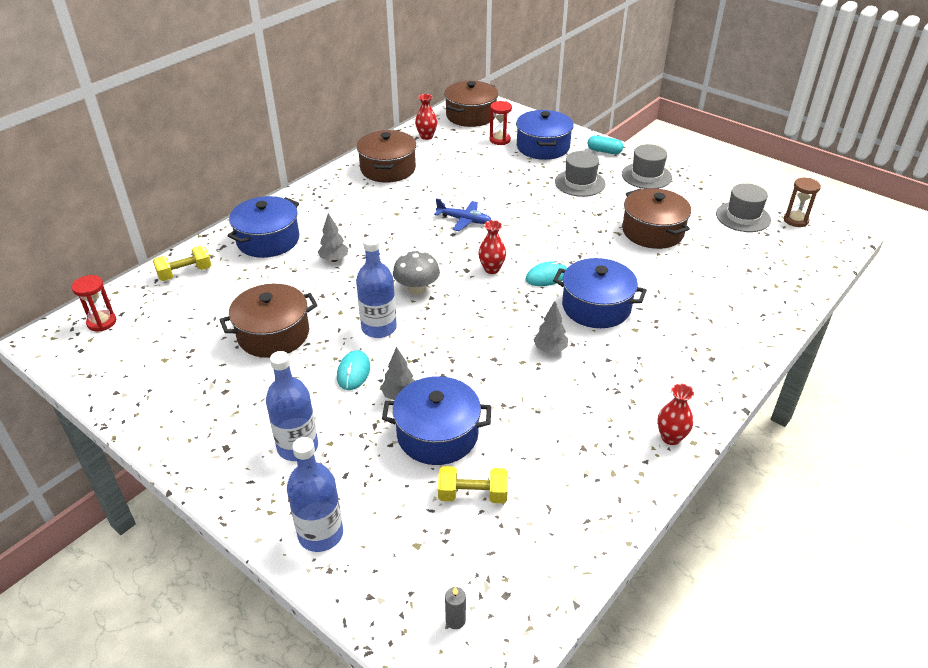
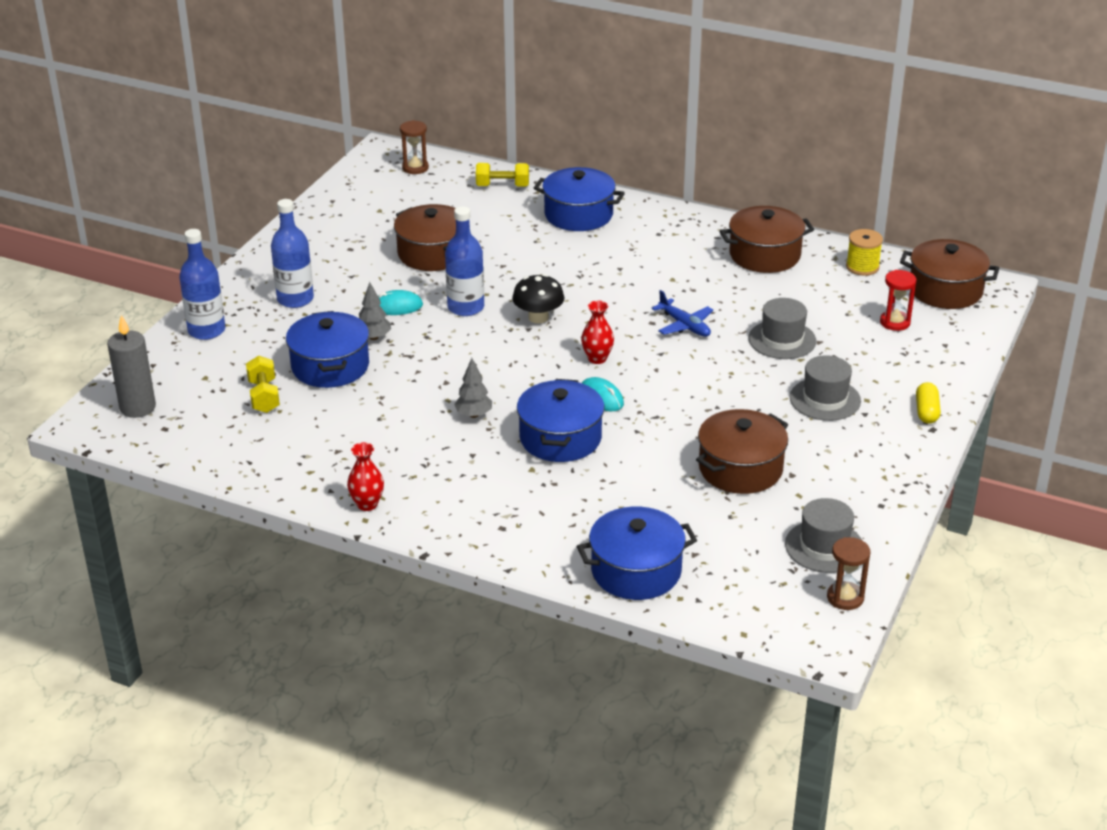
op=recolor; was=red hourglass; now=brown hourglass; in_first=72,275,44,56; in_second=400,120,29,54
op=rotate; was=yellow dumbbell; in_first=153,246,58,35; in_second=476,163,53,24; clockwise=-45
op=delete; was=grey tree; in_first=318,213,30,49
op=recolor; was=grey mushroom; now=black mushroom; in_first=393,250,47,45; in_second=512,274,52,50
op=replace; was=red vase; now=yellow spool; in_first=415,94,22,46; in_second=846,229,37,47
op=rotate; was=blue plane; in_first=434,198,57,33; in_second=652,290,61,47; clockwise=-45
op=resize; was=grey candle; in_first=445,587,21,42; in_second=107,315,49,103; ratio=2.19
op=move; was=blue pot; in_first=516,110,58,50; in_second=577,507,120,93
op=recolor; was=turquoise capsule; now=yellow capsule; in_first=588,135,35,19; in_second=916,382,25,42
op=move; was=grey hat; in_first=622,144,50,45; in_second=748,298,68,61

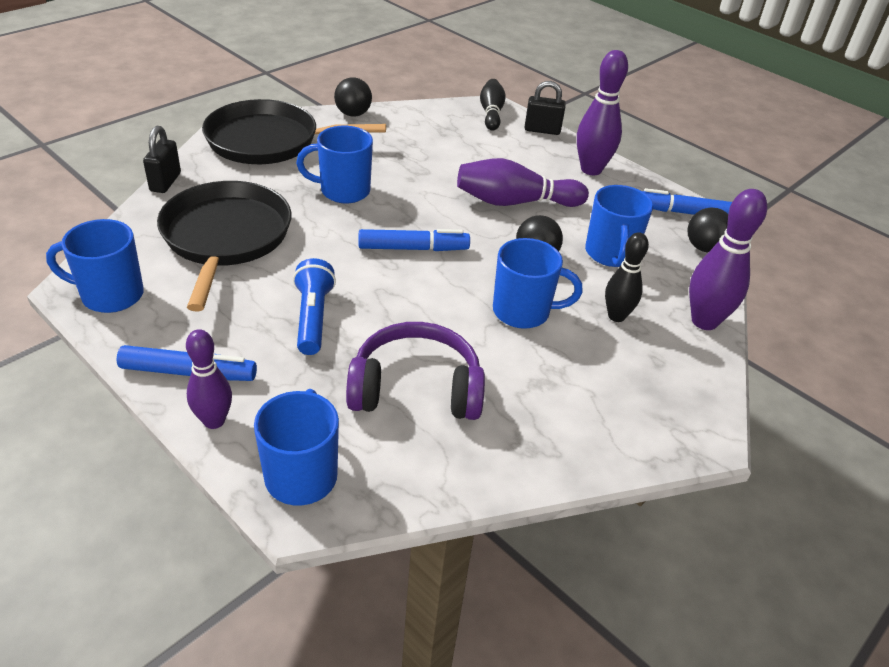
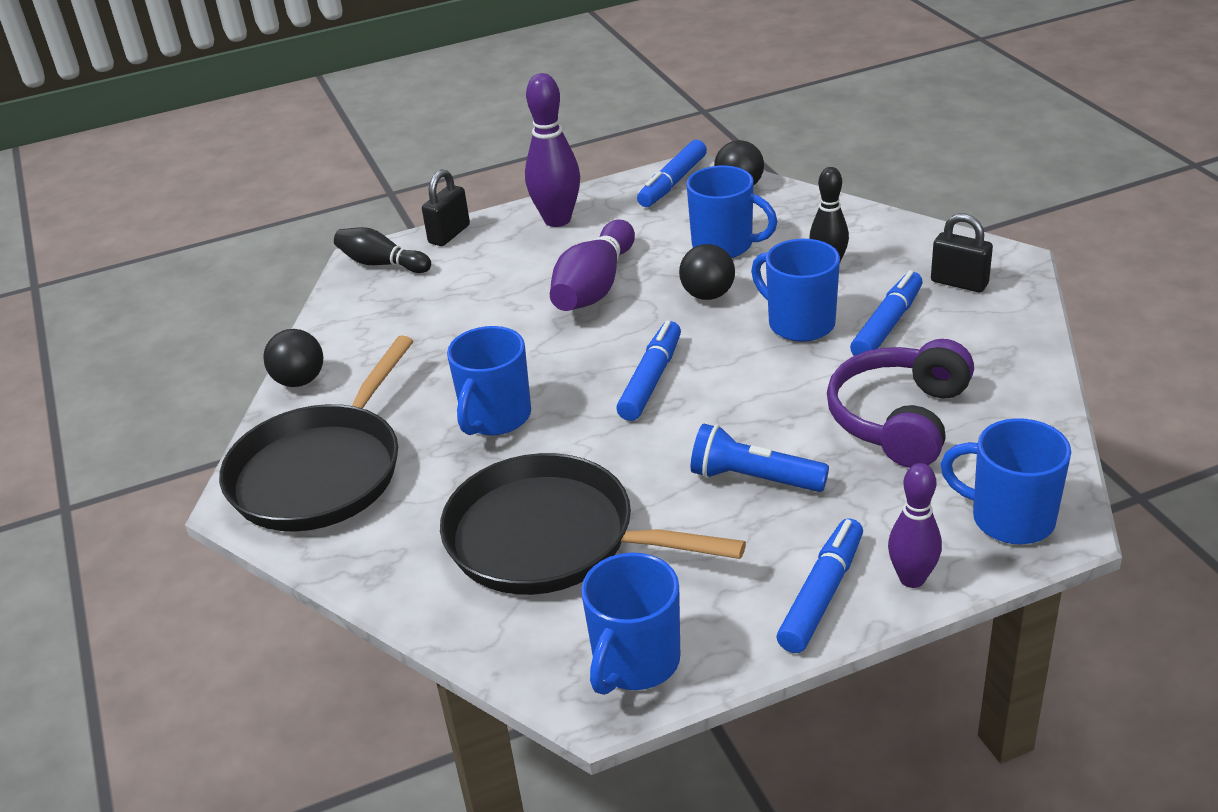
op=move; was=black padlock; in_first=143,126,38,67; in_second=931,213,62,79
op=rotate; was=blue mug; in_first=493,238,90,91; in_second=751,239,89,103; clockwise=-75
op=delete; was=purple bowling pin; in_first=689,189,78,141
op=insert; now=blue marker; in_second=850,270,73,86

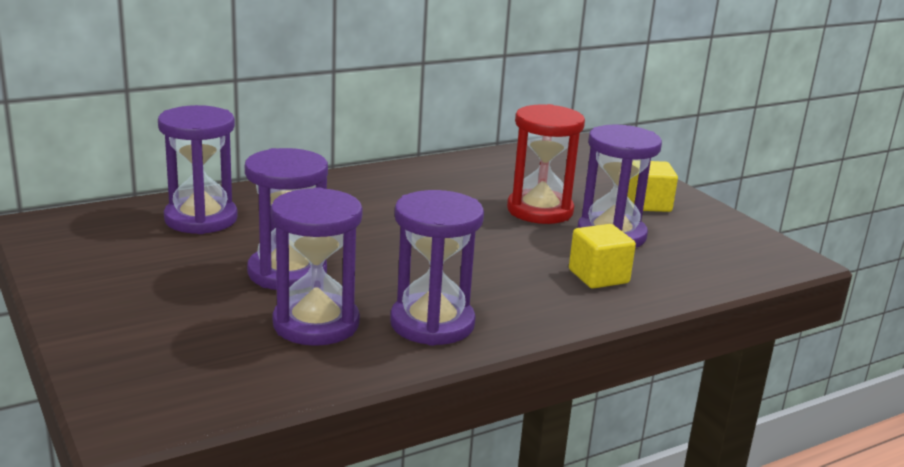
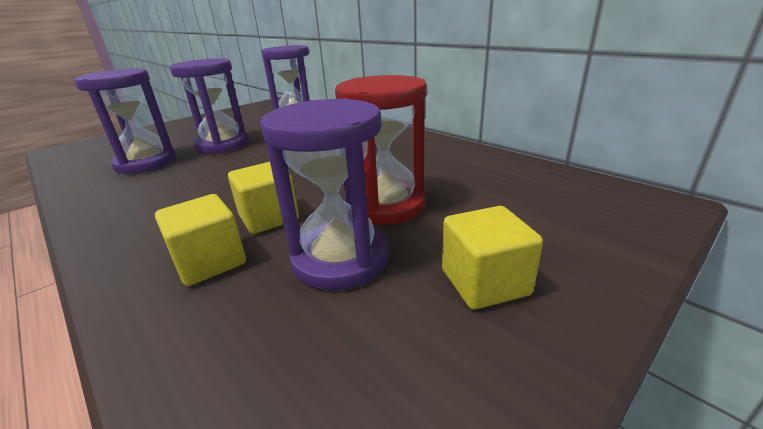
op=delete; was=purple hourglass; in_first=390,190,94,156
op=insert; now=yellow cube; in_second=228,162,71,72

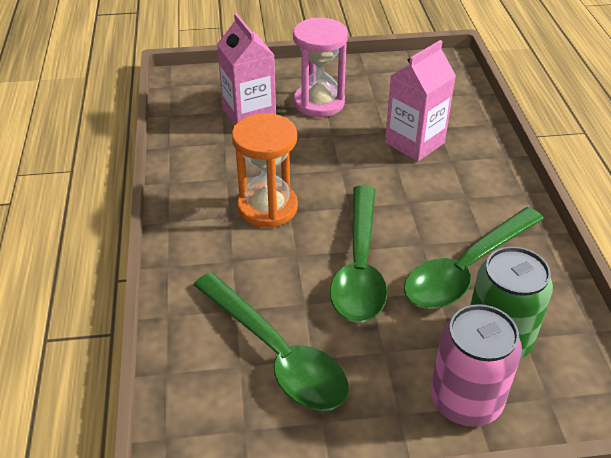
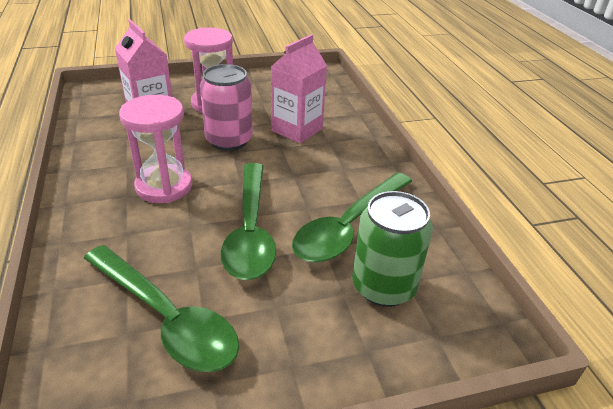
op=recolor; was=orange hourglass; now=pink hourglass; in_first=232,113,66,115; in_second=119,95,73,108
op=move; was=pink can; in_first=431,304,91,123; in_second=200,64,53,87

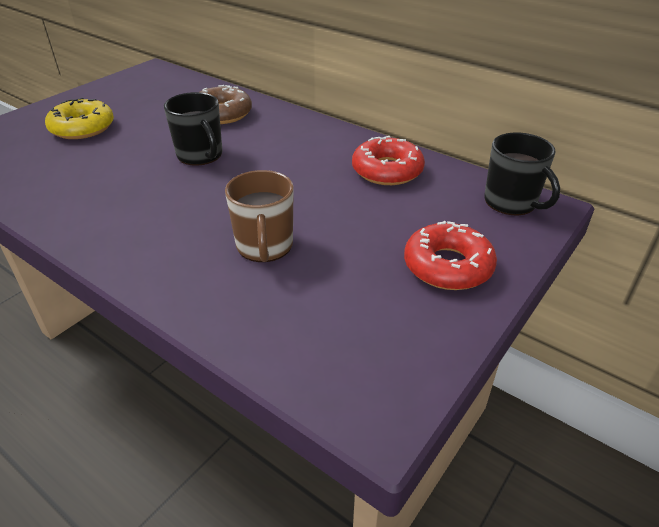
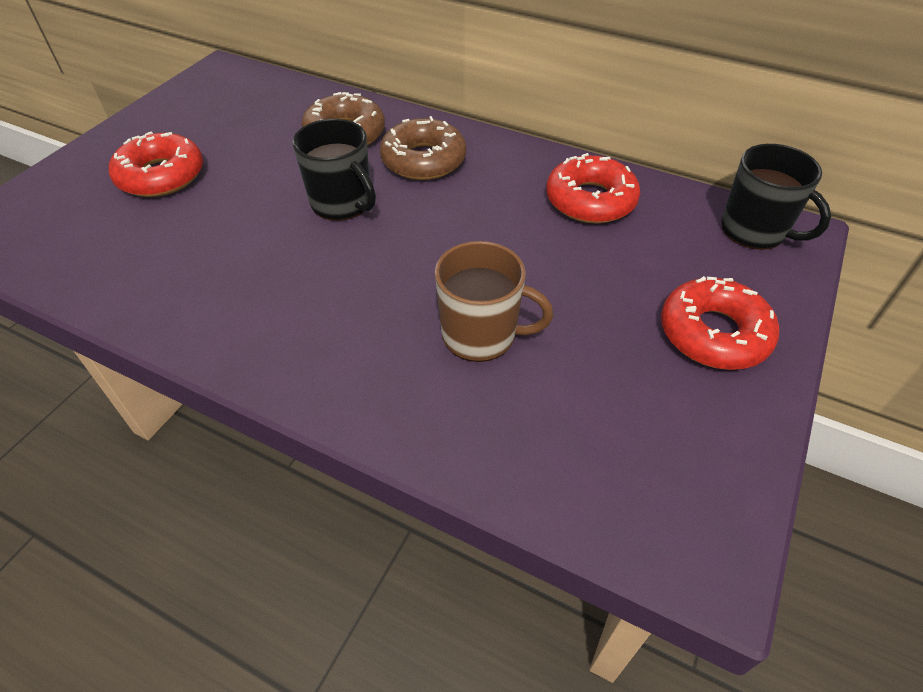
op=recolor; was=yellow donut; now=red donut; in_first=45,98,69,41; in_second=109,131,94,66
op=rotate; was=brown mug; in_first=225,170,69,92; in_second=435,241,118,121; clockwise=-60
op=insert; now=brown donut; in_second=380,116,86,64

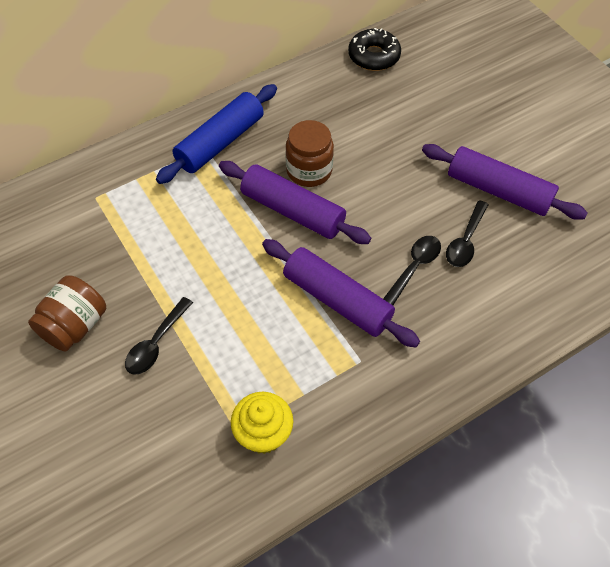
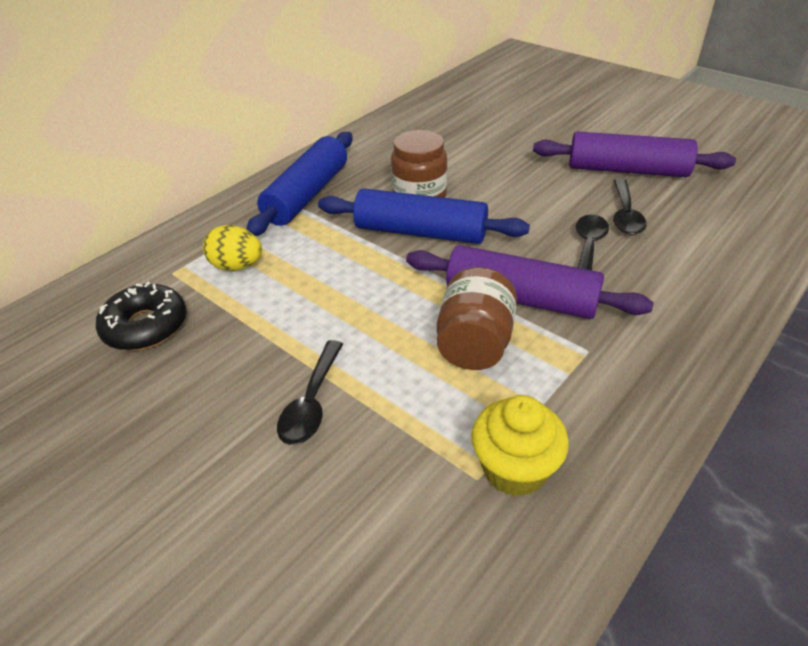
op=move; was=brown jar; in_first=28,275,78,76; in_second=437,267,80,103
op=recolor; was=purple rolling pin; now=blue rolling pin; in_first=219,161,152,83; in_second=318,188,212,56
op=move; was=black donut; in_first=348,28,53,43; in_second=96,282,90,69
op=insert; now=yellow egg; in_second=203,225,59,46

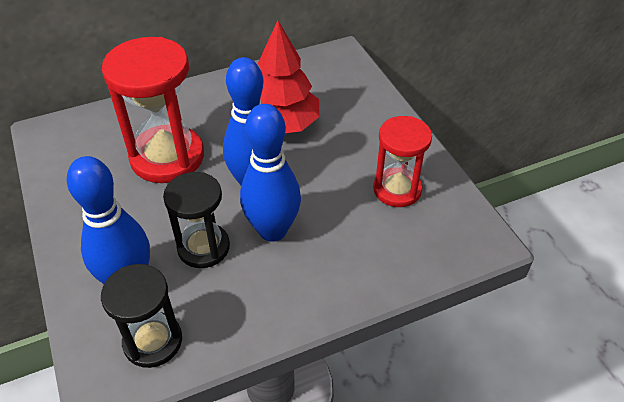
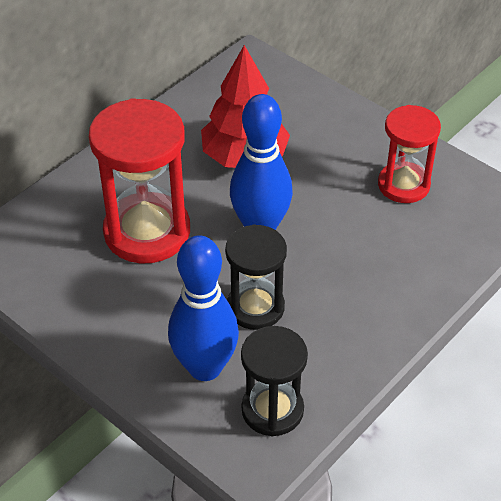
op=delete; was=blue bowling pin; in_first=240,104,61,138

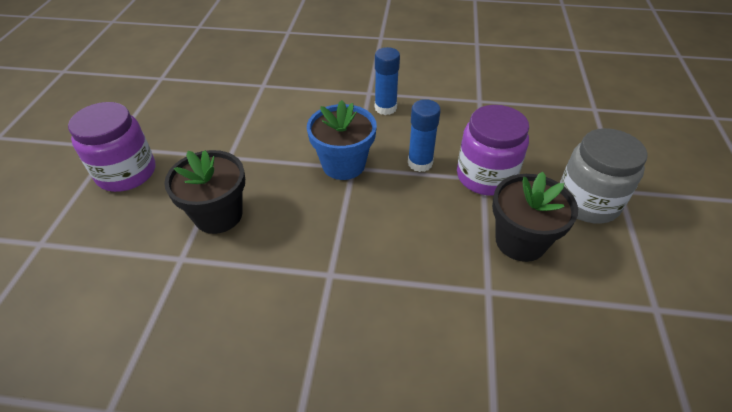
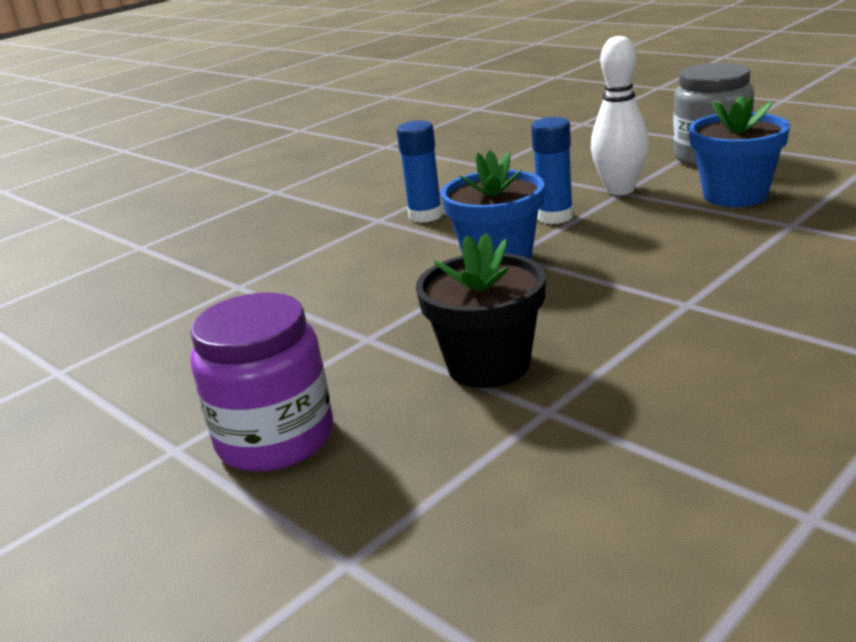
op=replace; was=purple jar; now=white bowling pin; in_first=457,105,72,91; in_second=591,36,58,159
op=recolor; was=black flower pot; now=blue flower pot; in_first=492,172,86,90; in_second=689,96,101,111

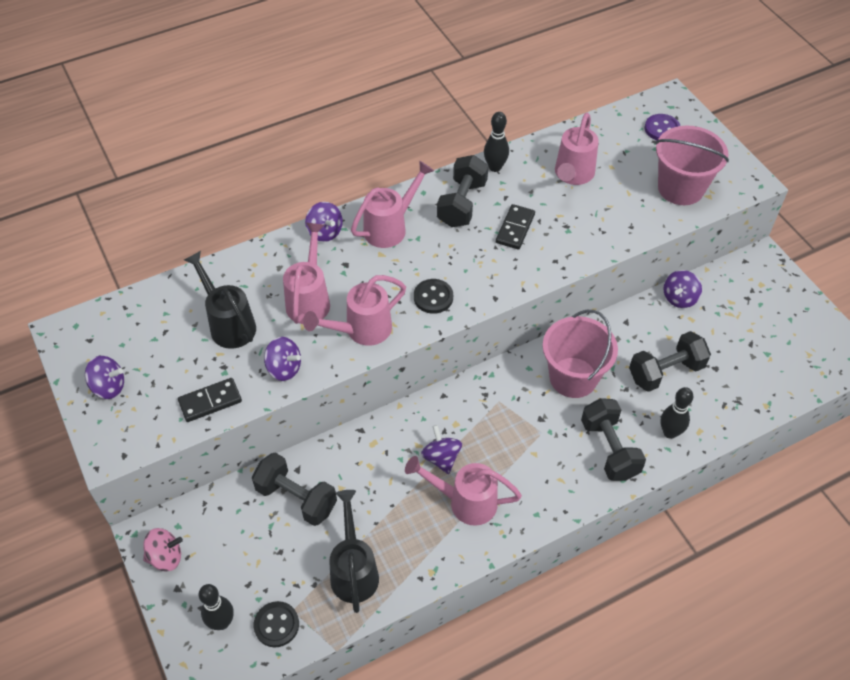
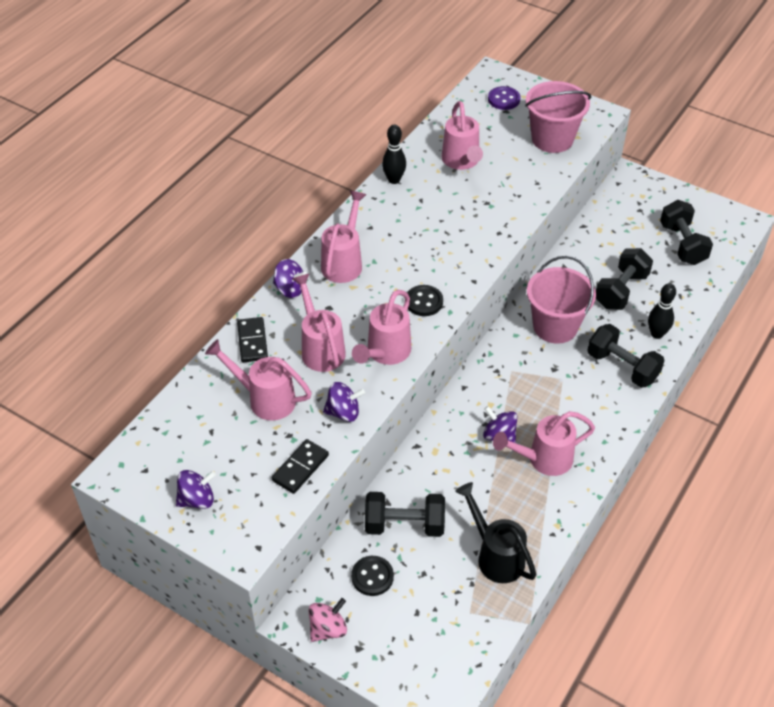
op=recolor; was=black watering can; now=pink watering can; in_first=184,251,72,98; in_second=205,339,107,82
op=delete; was=black bowling pin; in_first=199,584,35,46
op=move; was=black button; in_first=254,601,45,47; in_second=351,556,43,40
op=move; was=black dumbbell; in_first=437,155,51,72; in_second=660,200,53,65
op=move; was=black domino; in_first=496,204,39,45; in_second=237,317,31,46
op=delete; was=purple spinning top; in_first=663,270,39,38

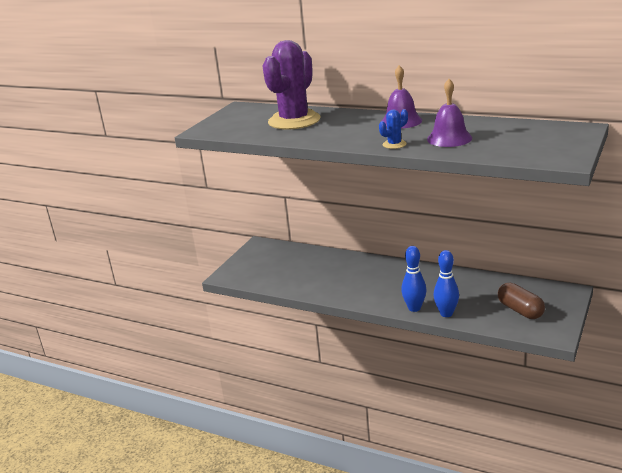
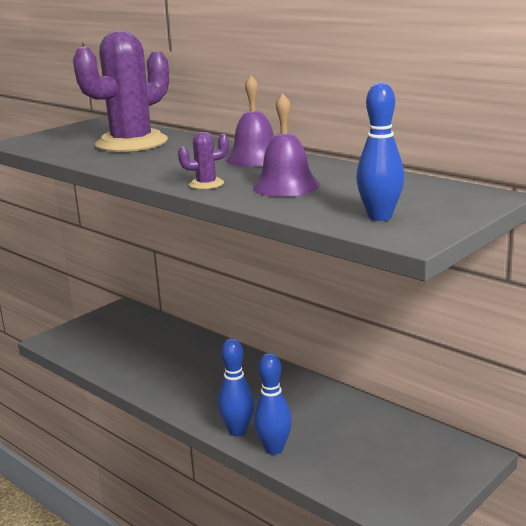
op=recolor; was=blue cactus; now=purple cactus; in_first=379,109,29,40; in_second=178,132,51,57
op=delete; was=brown capsule; in_first=498,283,47,36
op=insert; now=blue bowling pin; in_second=356,82,48,139

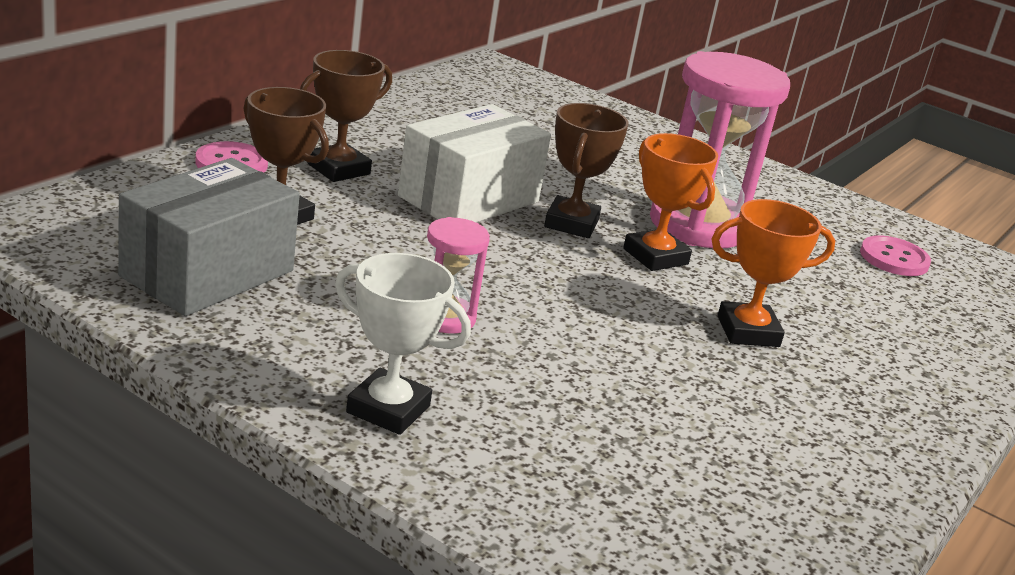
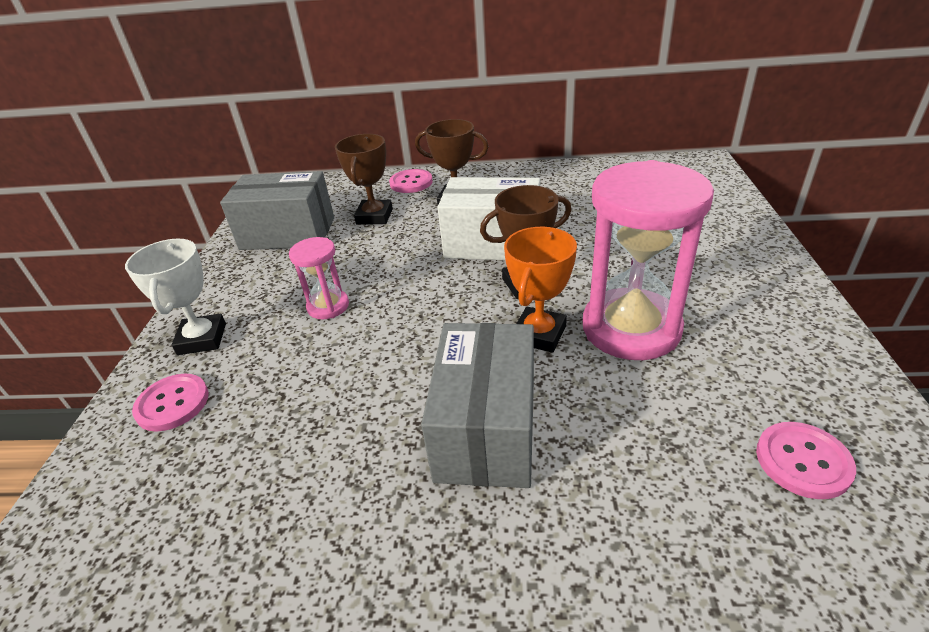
op=replace; was=orange trophy; now=grey box; in_first=712,199,123,148; in_second=421,323,113,165
op=insert; now=pink button; in_second=132,374,77,58

